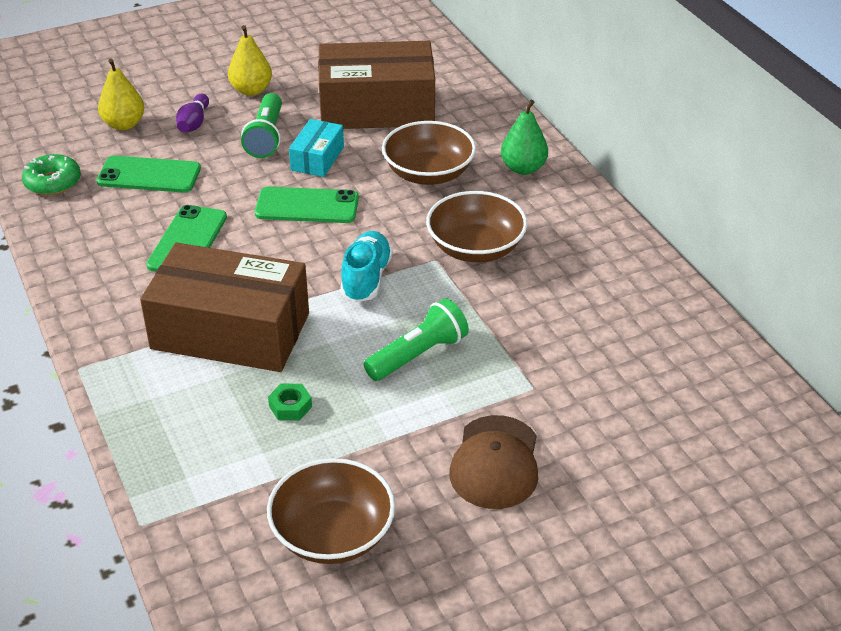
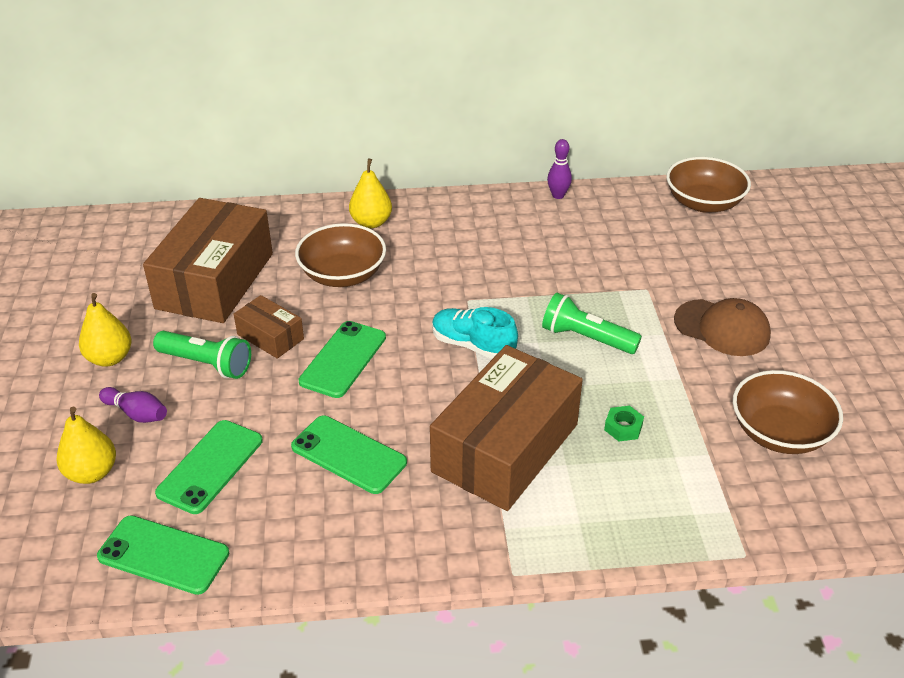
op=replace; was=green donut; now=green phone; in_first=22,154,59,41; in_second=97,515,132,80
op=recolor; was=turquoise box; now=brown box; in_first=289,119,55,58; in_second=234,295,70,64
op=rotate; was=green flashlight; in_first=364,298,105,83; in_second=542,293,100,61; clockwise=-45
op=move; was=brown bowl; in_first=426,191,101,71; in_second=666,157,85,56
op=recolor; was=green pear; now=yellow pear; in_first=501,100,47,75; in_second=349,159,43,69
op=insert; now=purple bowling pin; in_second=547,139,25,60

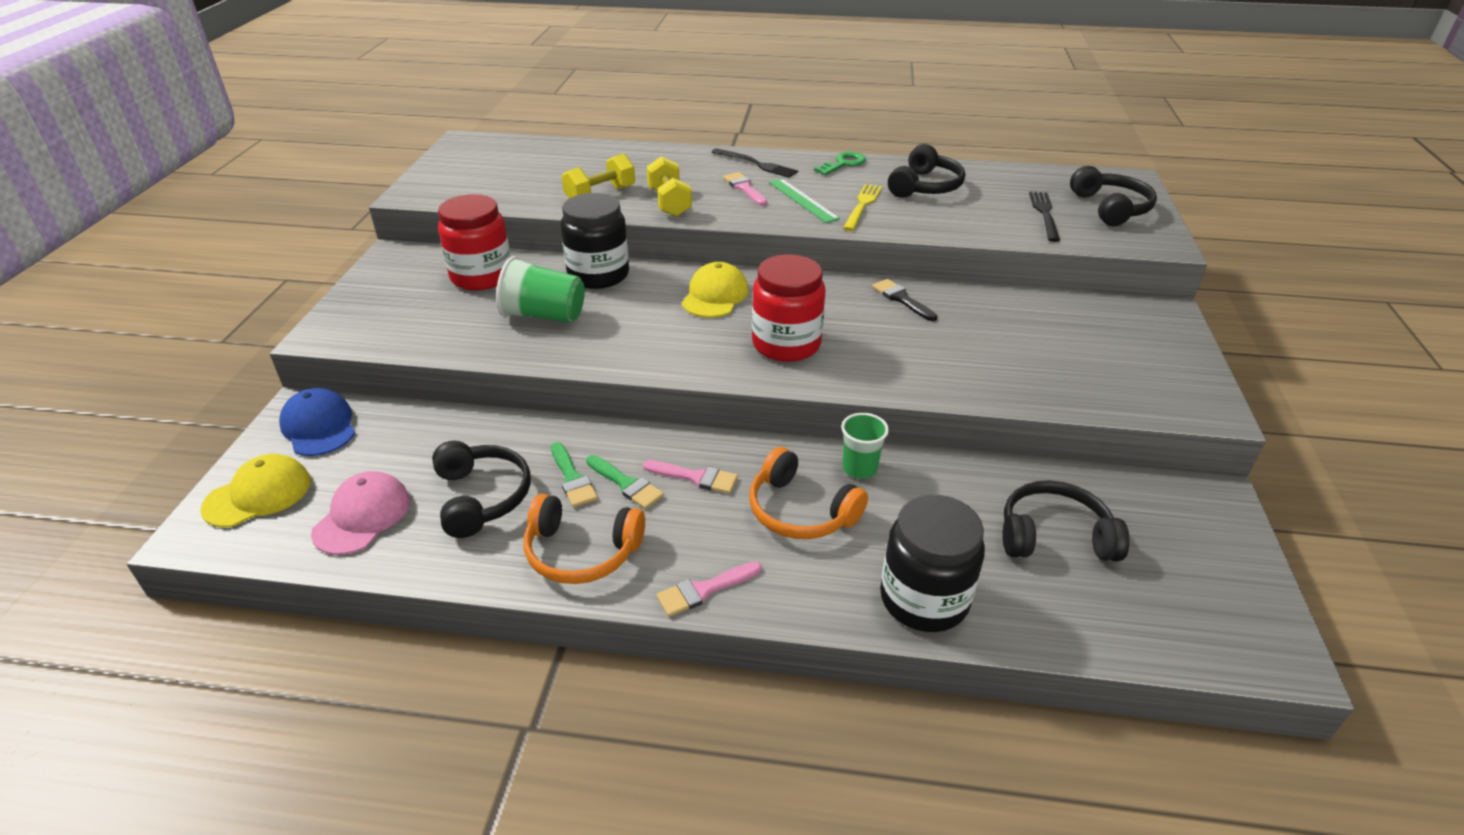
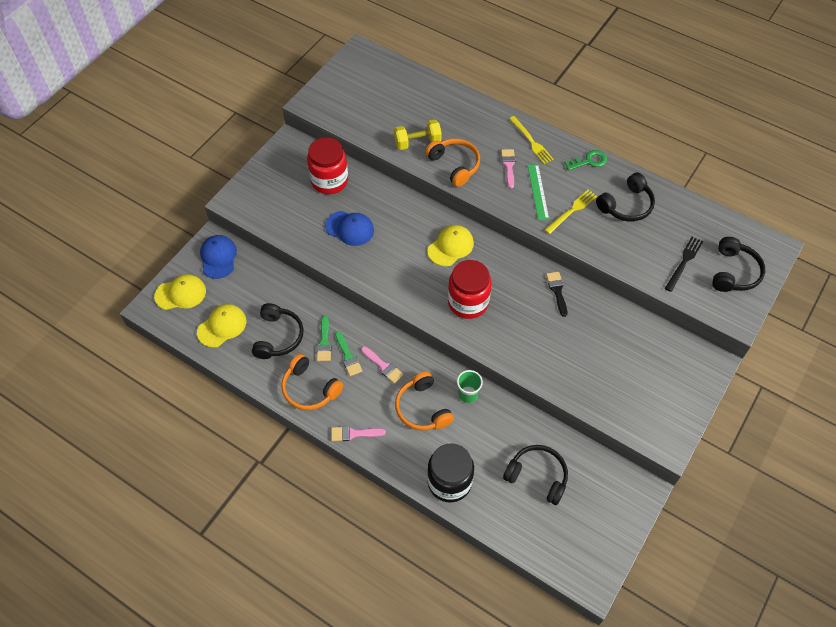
op=recolor; was=pink cap; now=yellow cap; in_first=311,471,99,84; in_second=197,304,49,44
op=replace; was=green cup; now=blue cap; in_first=496,256,89,67; in_second=325,211,49,35
op=delete; was=black jar; in_first=561,193,68,96
op=replace; was=yellow dumbbell; now=orange headphones; in_first=647,156,45,61; in_second=425,138,55,49
op=recolor; was=black fork; now=yellow fork; in_first=712,148,86,30; in_second=509,116,45,48

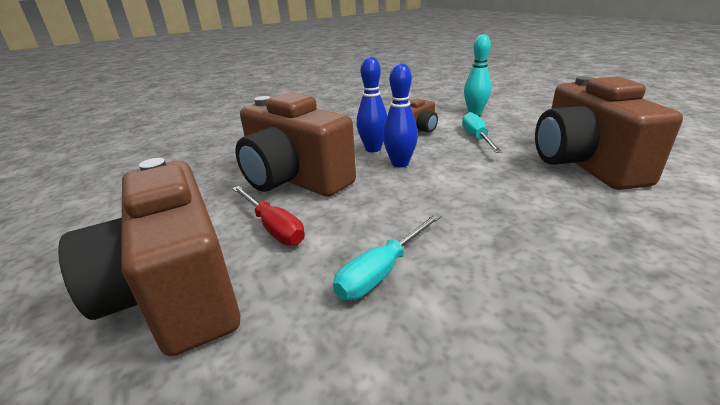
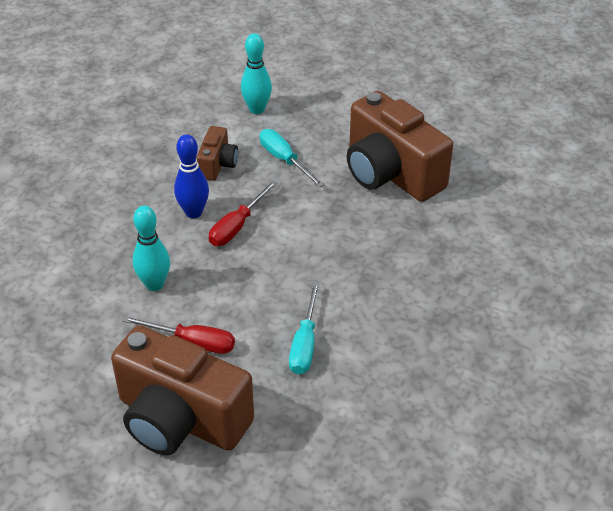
op=replace; was=brown camera; now=turquoise bowling pin; in_first=236,92,120,105; in_second=133,206,37,85
op=replace; was=blue bowling pin; now=red screwdriver; in_first=383,63,35,105; in_second=209,180,68,66

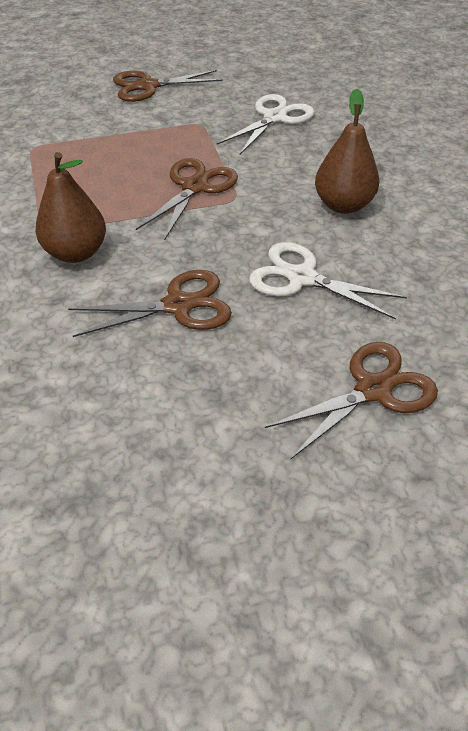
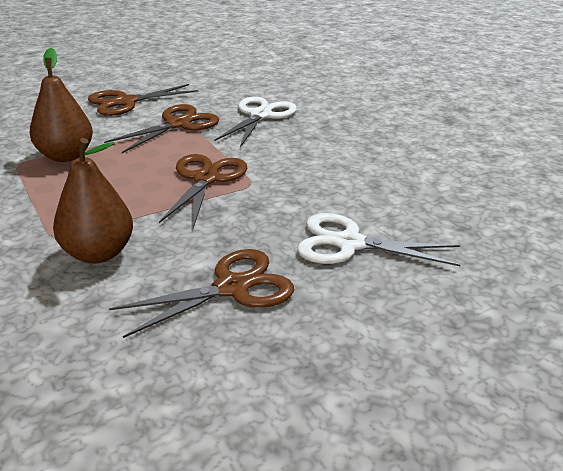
op=move; was=brown scissors; in_first=265,342,173,117; in_second=104,104,115,49
op=move; was=brown pear; in_first=315,89,64,125; in_second=29,48,64,114

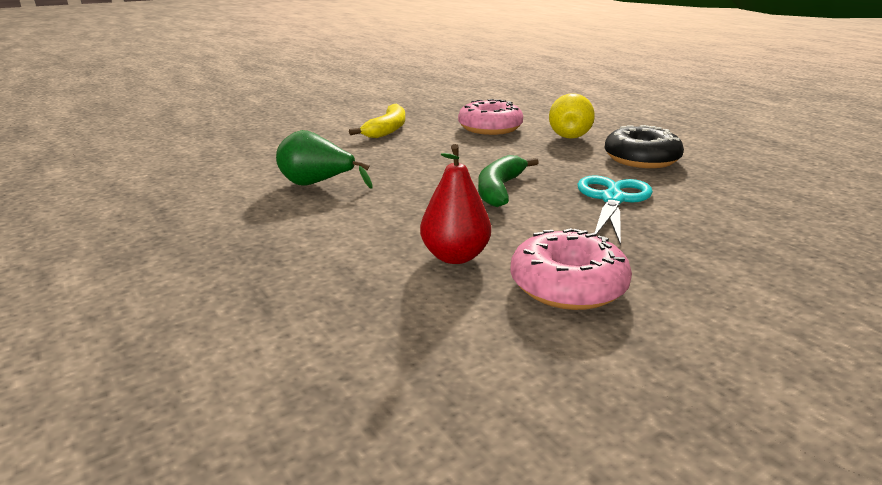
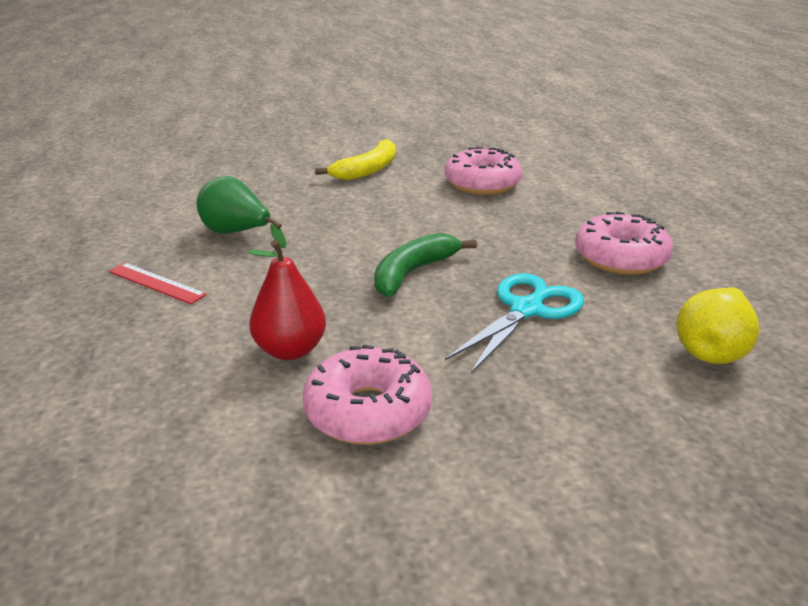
op=move; was=yellow pear; in_first=549,93,46,46; in_second=676,287,83,77
op=recolor; was=black donut; now=pink donut; in_first=605,125,79,43; in_second=575,211,98,64
op=insert; now=red ruler; in_second=109,263,98,41

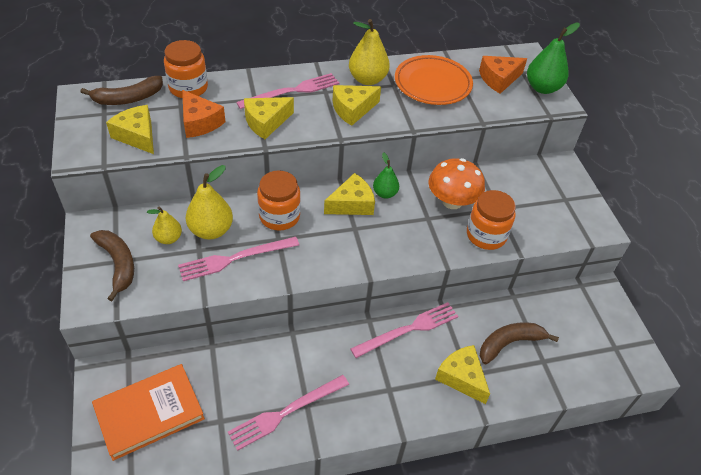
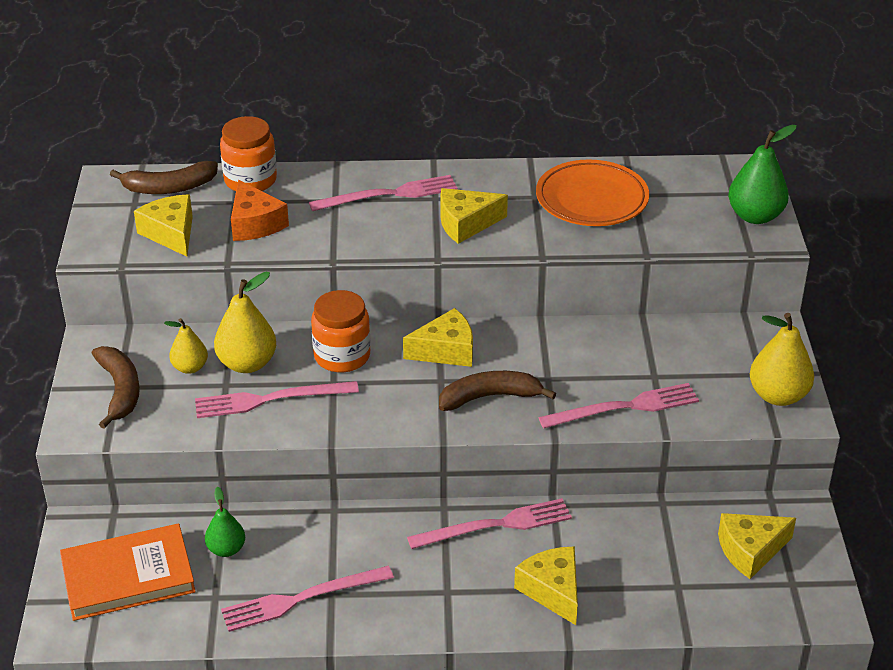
op=move; was=yellow cheese; in_first=244,97,50,42; in_second=718,513,78,66
op=move; was=yellow pear; in_first=349,19,41,66; in_second=750,313,64,93
op=move; was=green pear; in_first=373,152,26,47; in_second=205,487,40,70
op=delete; was=orange mushroom; in_first=428,158,57,51
op=replace; was=orange jar; now=pink fork; in_first=467,190,49,60; in_second=538,383,161,46
op=delete; was=orange cheese; in_first=479,56,48,38
op=move; was=brown banana; in_first=480,322,79,42; in_second=439,371,117,40

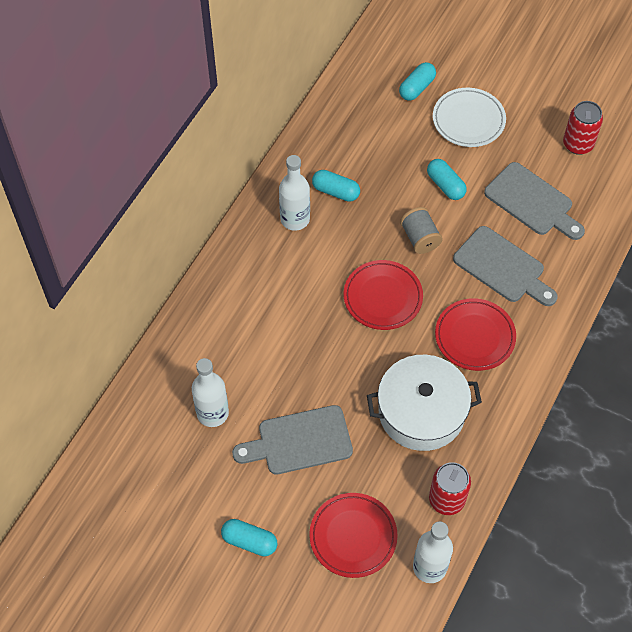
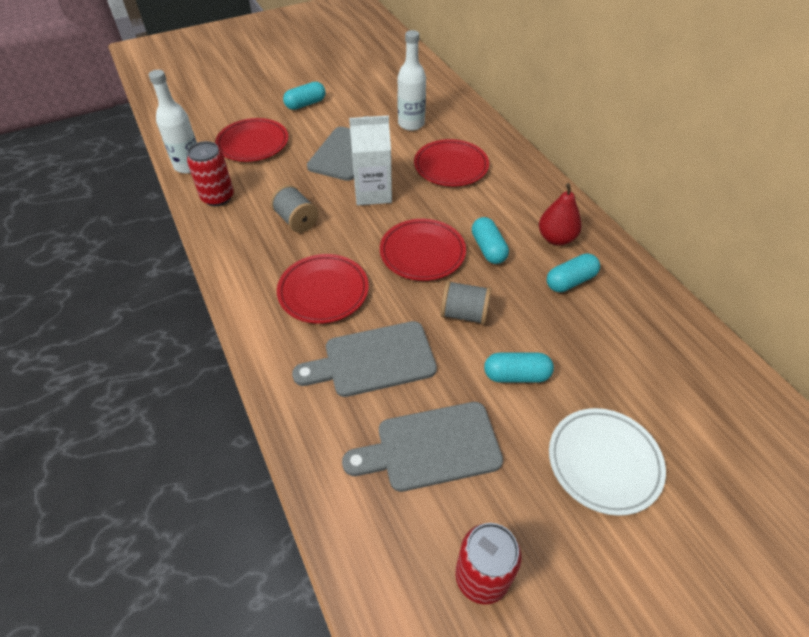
op=replace; was=white bottle; now=red pear; in_first=279,155,31,76; in_second=539,183,43,62
op=replace; was=white pot; now=grey spool; in_first=367,355,115,96; in_second=271,185,47,48
op=move; was=turquoise capsule; in_first=399,62,37,39; in_second=472,217,37,47
op=insert; now=white carton; in_second=349,115,43,90
op=insert; now=red plate; in_second=414,139,75,47

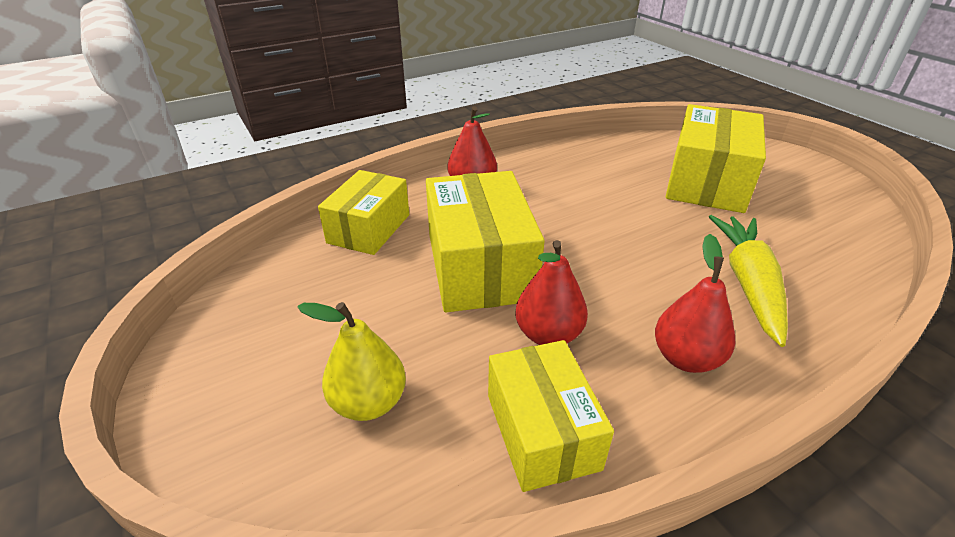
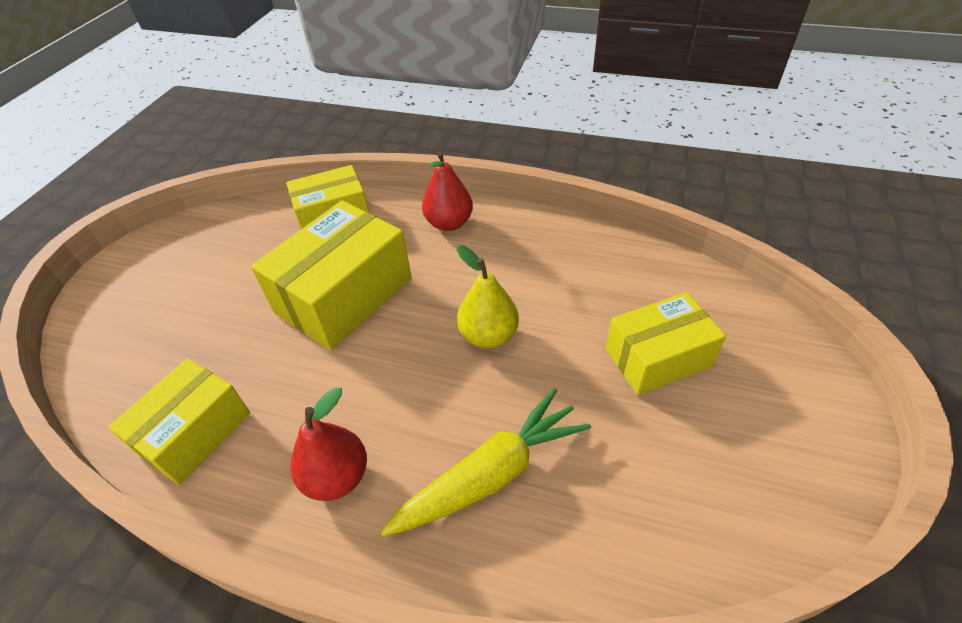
op=move; was=yellow pear; in_first=297,302,109,119; in_second=457,245,62,103
op=delete; was=red pear; in_first=515,240,73,105
op=resize; was=yellow box; in_first=666,104,100,109; in_second=605,292,121,103; ratio=0.66

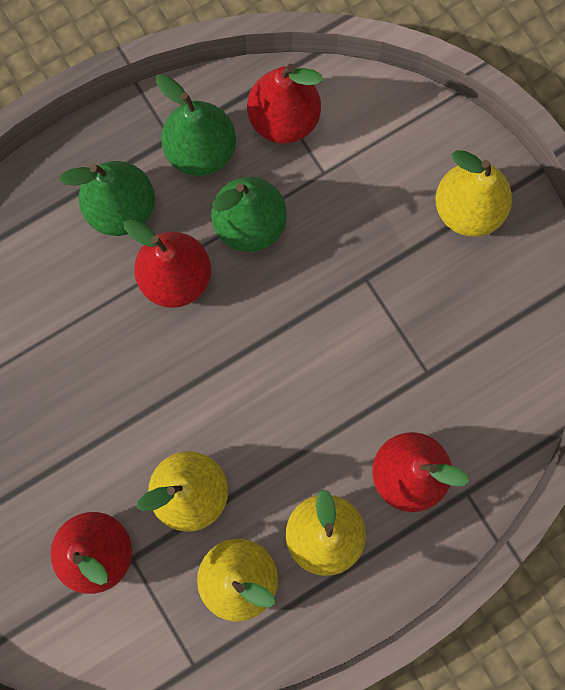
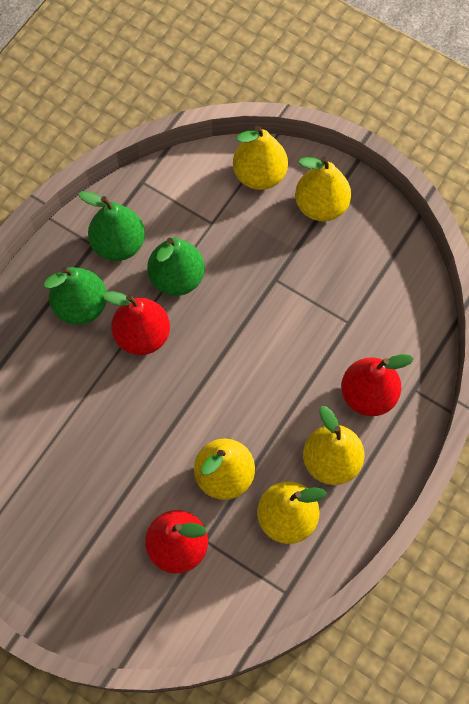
op=delete; was=red pear; in_first=247,64,76,80
op=insert; now=yellow pear; in_second=233,126,55,64

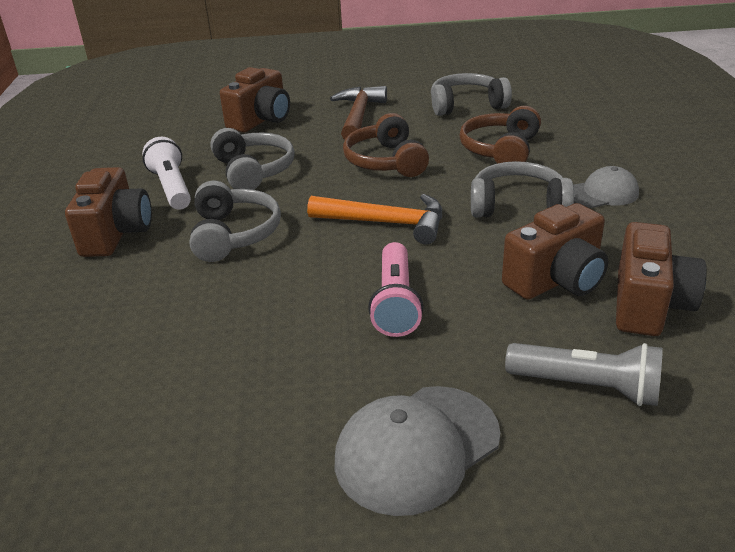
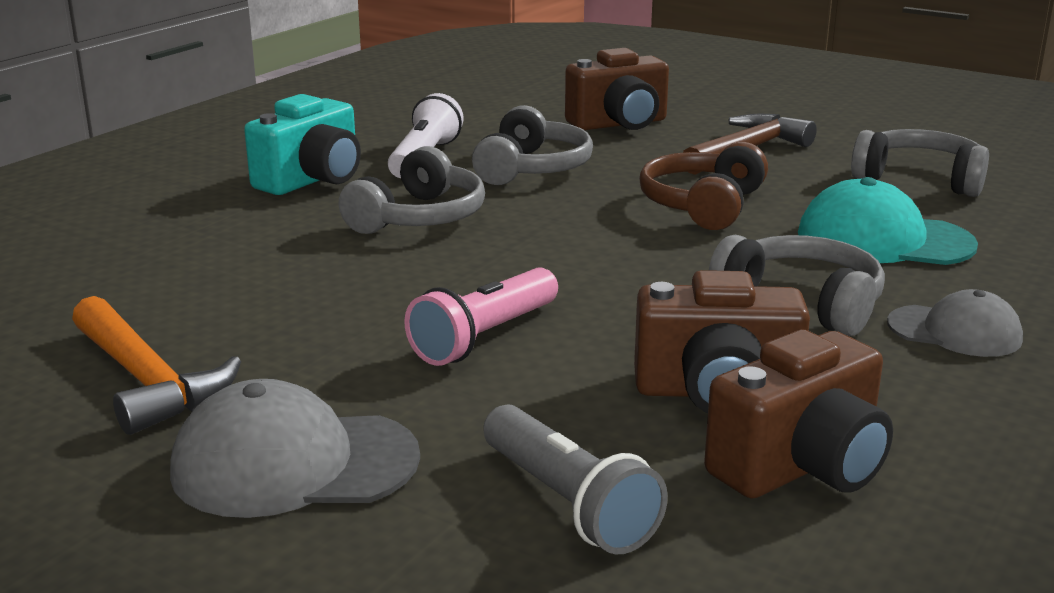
op=recolor; was=brown camera; now=turquoise camera; in_first=65,167,87,90; in_second=244,94,117,101
op=move; was=orange hammer; in_first=307,194,135,50; in_second=72,296,169,139
op=replace; was=brown headphones; now=turquoise cap; in_first=459,106,82,58; in_second=798,177,180,88

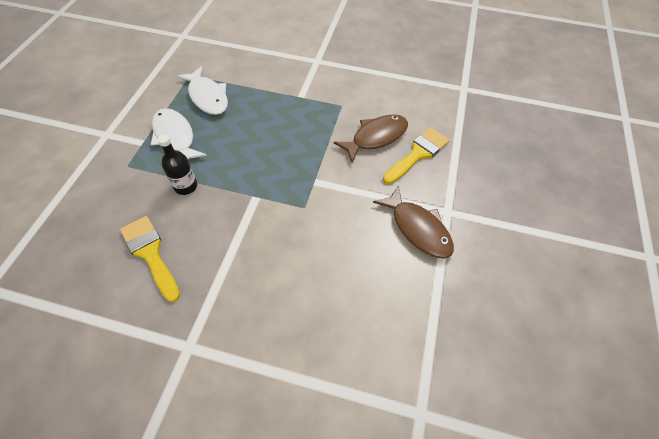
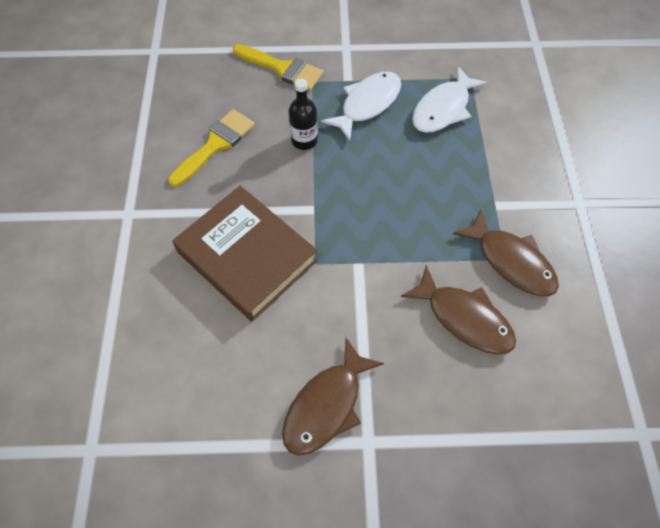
op=move; was=yellow brush; in_first=383,128,66,56; in_second=233,44,91,47
op=insert; now=brown book; in_second=172,186,146,136
op=insert; now=brown fish; in_second=453,209,106,87

